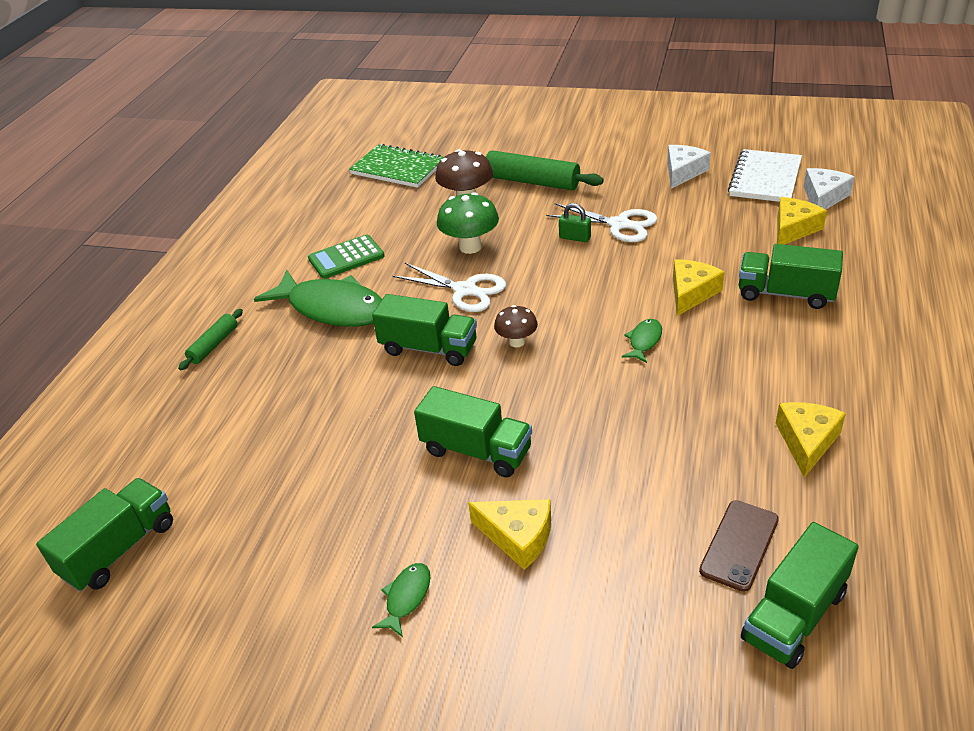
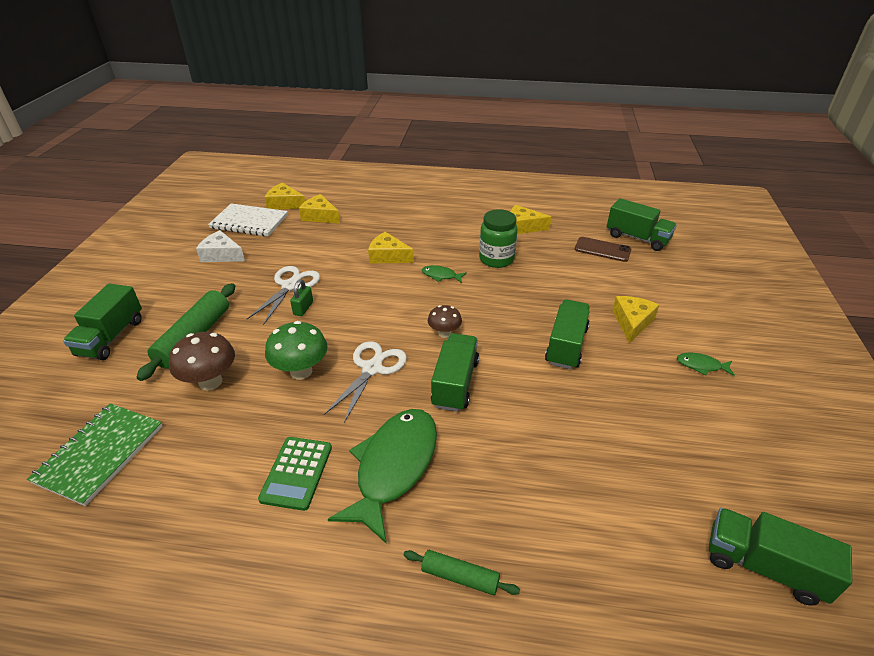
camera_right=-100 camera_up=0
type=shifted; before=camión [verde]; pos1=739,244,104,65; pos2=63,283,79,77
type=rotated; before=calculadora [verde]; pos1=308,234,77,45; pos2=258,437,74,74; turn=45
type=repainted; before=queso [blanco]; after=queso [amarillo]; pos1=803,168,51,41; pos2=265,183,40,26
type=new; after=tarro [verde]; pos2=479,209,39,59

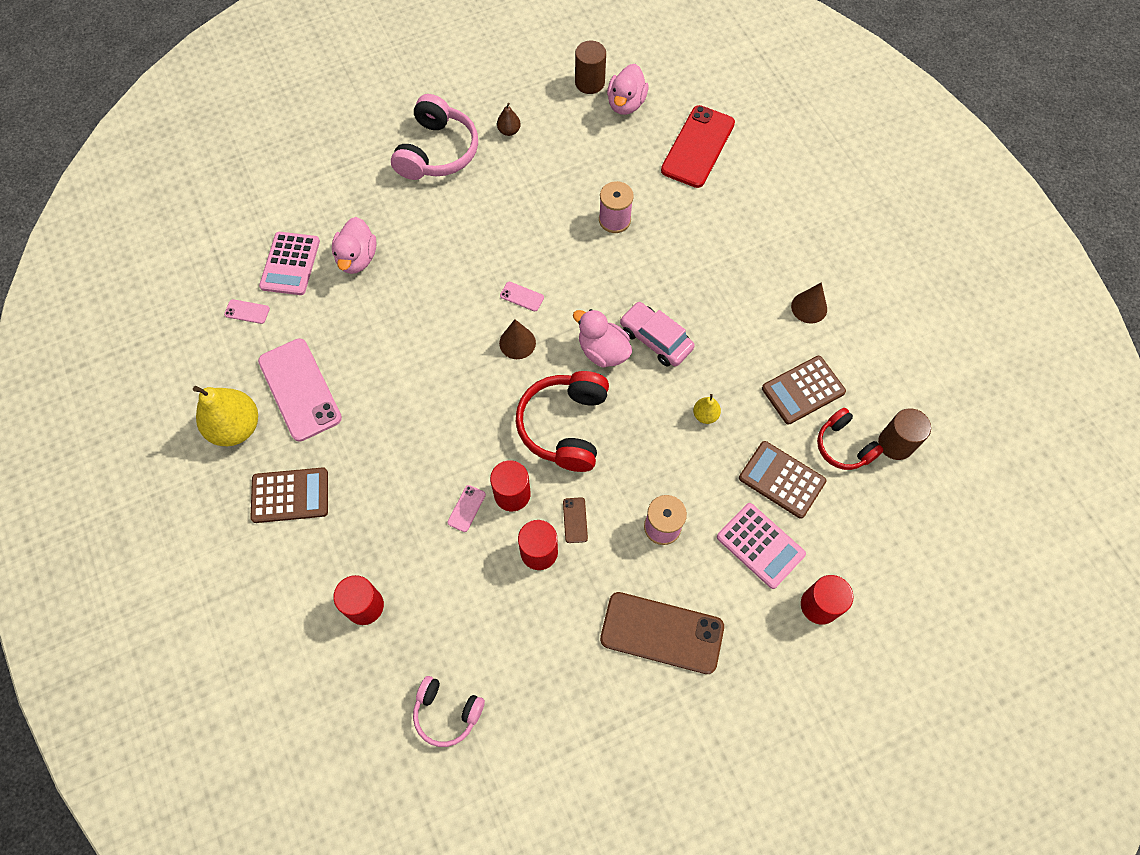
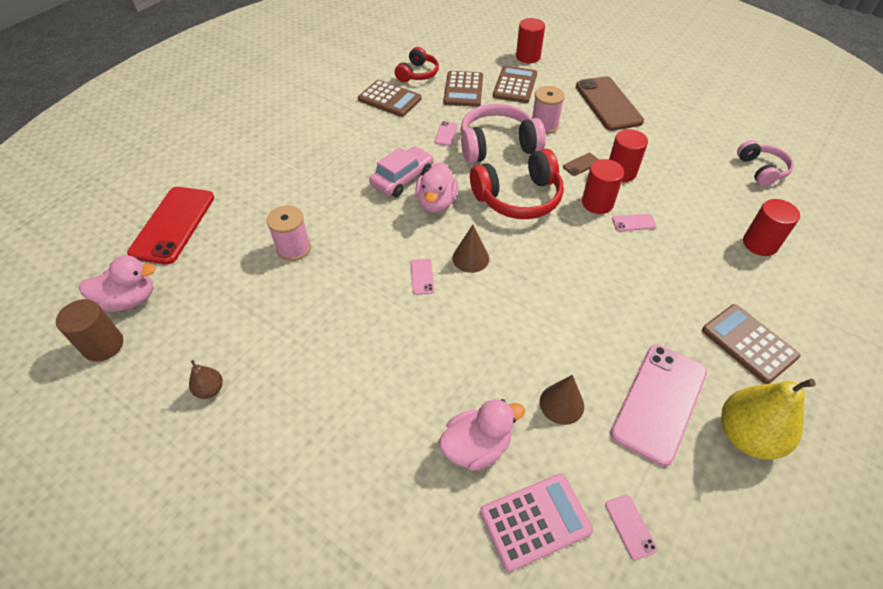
camera_right=-120 camera_up=-15
type=rotated; before=móvil [rojo]; pos1=661,105,74,83; pos2=127,187,87,78; turn=-75
type=rotated; before=coche [rosa]; pos1=620,302,75,65; pos2=369,146,65,51; turn=-150
type=swapped; before=pera [amarillo]; after=móvil [rosa]; pos1=693,394,28,30; pos2=435,121,23,25
type=shifted; before=auriculares [rosa]; pos1=391,94,87,86; pos2=460,104,86,59
type=repainted; before=calculadora [rosa]; after=calculadora [marrón]; pos1=717,503,89,86; pos2=493,66,44,37
type=shifted; before=cono [marrón]; pos1=791,282,36,42; pos2=540,375,44,50
type=gone; before=cilindro [marrón]; pos1=878,408,53,52

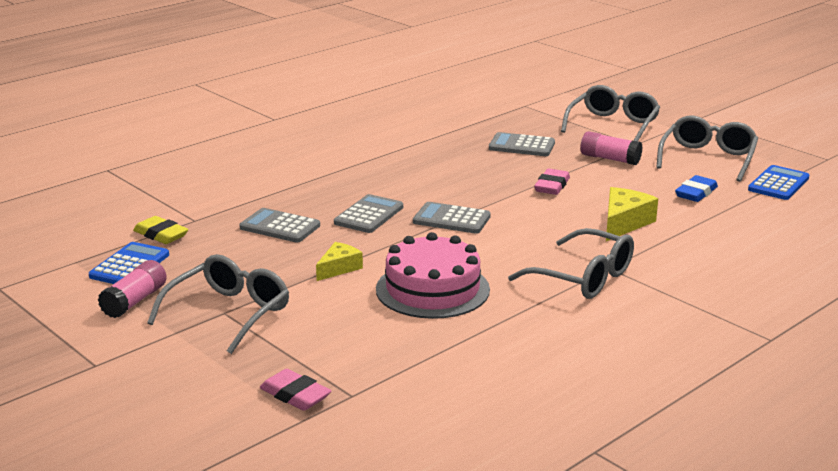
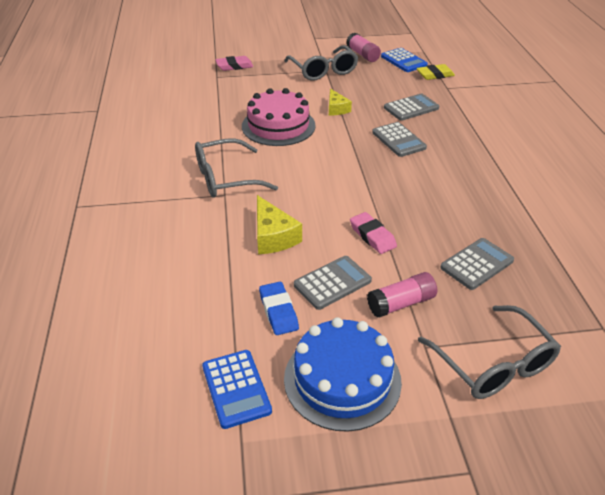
camera_right=125 camera_up=15
type=swapped; before=gafas [gris]; after=tarta [azul]; pos1=656,116,102,66; pos2=284,317,118,115
type=shifted; before=calculadora [gris]; pos1=413,202,78,32; pos2=294,256,78,54

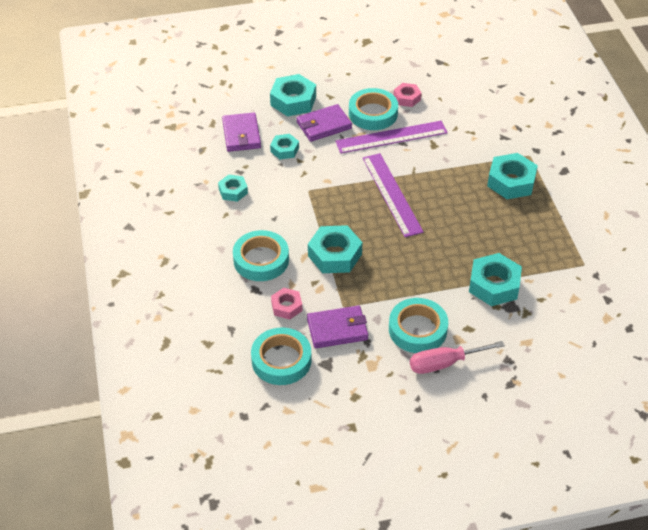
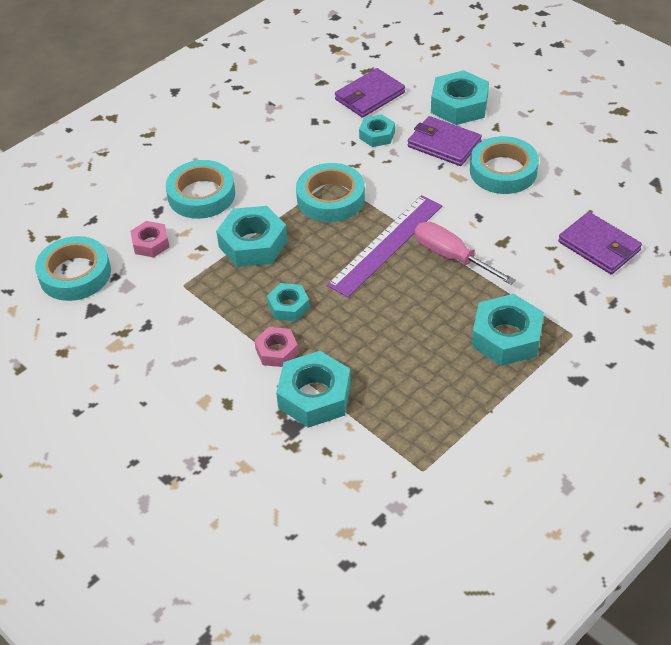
camera_right=60 camera_up=0
type=shifted; before=tuerca [rosa]; pos1=394,83,28,24; pos2=254,327,45,40
type=shifted; before=tuerca [turquesa]; pos1=218,174,30,28; pos2=267,283,43,38
type=shifted; before=cinta adhesiva [turquesa]; pos1=389,298,59,55; pos2=296,163,69,59
type=shifted; before=destornillador [rosa]; pos1=410,341,95,33; pos2=415,222,101,63
type=shifted; before=cartera [morado]; pos1=307,306,61,42; pos2=558,212,84,62
type=gone; before=regla [morado]; pos1=335,121,113,33

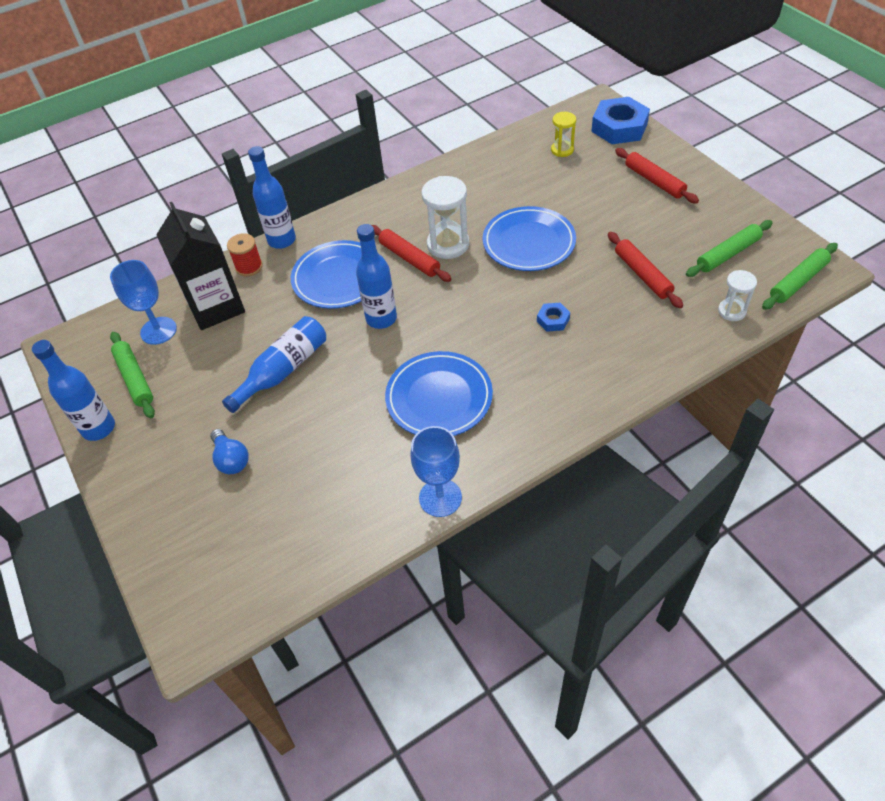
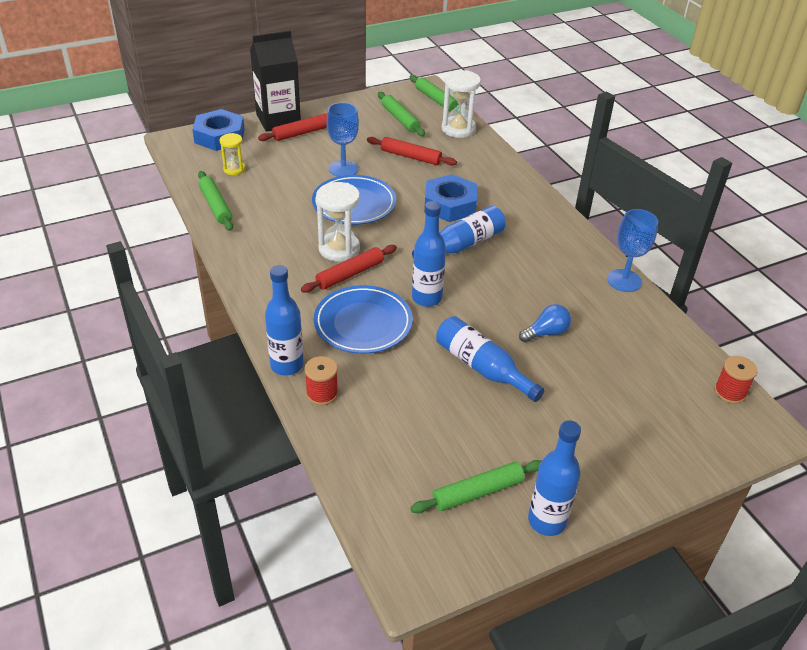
camera_right=-90 camera_up=-10
type=new; after=rodillo [verde]; pos2=198,171,35,60
type=shifted; before=cartón de leche [negro]; pos1=156,202,89,128; pos2=250,31,51,101
type=shifted; before=copa [azul]; pos1=110,260,67,85; pos2=327,102,32,75
type=rotated; before=rodillo [rojo]; pos1=608,232,75,76; pos2=367,137,90,29; turn=45
type=new; after=botella [azul]; pos2=412,206,94,53
type=scaled; before=tuerca [azul]; pos1=537,303,33,29; pos2=424,174,53,48; scale=2.12
type=scaled; before=reloj de arena [blanco]; pos1=718,270,39,51; pos2=442,70,39,68; scale=1.7
type=shifted; before=bombilla [azul]; pos1=210,429,39,45; pos2=519,304,52,38
type=new; after=carrete [rojo]; pos2=714,356,43,48
type=gone; before=plato [azul]; pos1=385,351,108,85

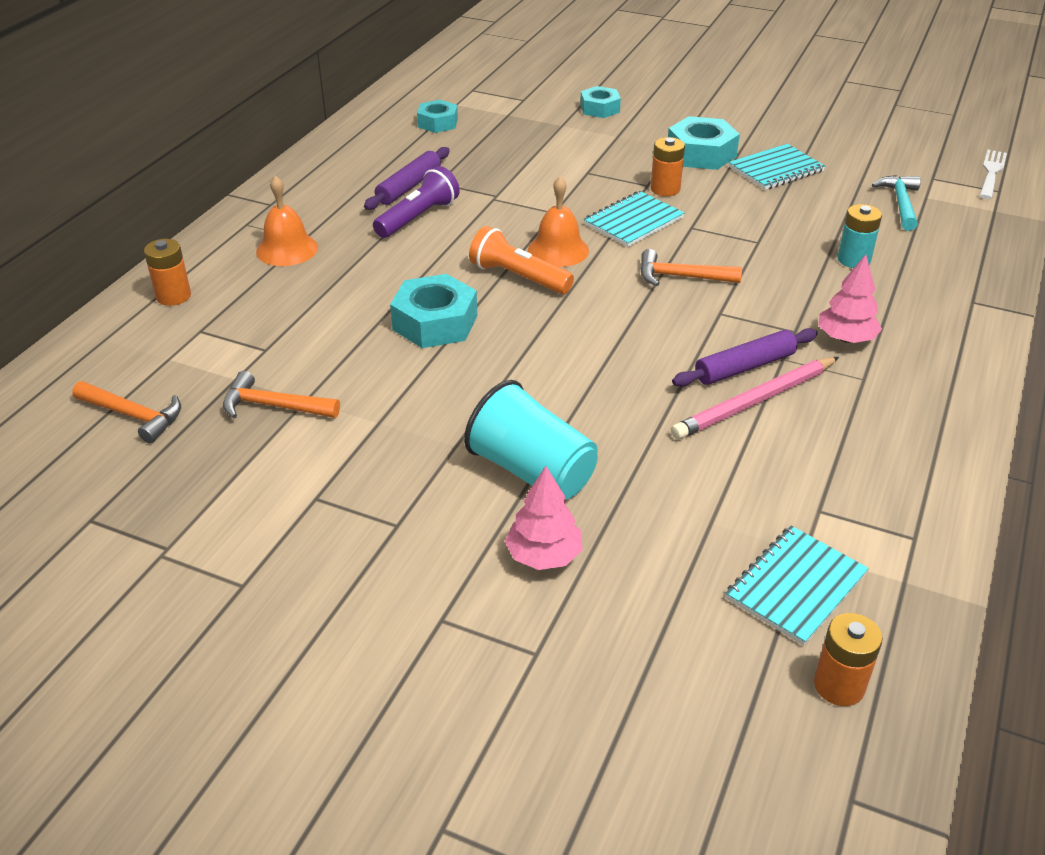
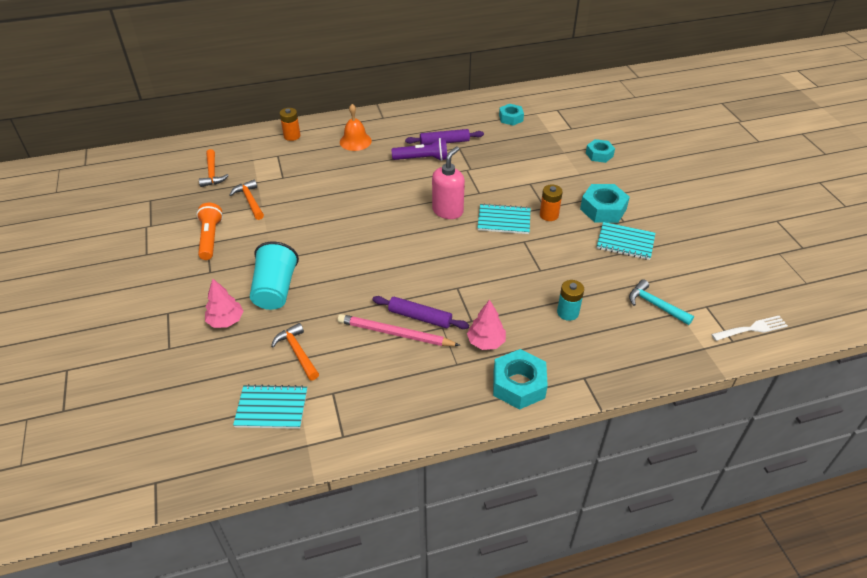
camera_right=50 camera_up=5
type=shifted; before=lámpara de mano [naranja]; pos1=469,226,105,68; pos2=196,203,27,57
type=shifted; before=martillo [naranja]; pos1=640,249,102,37; pos2=271,323,48,57
type=swapped; before=campana [naranja]; after=dispensador de jabón [rosa]; pos1=528,176,61,91; pos2=432,146,33,73
type=shifted; before=tuerca [turquesa]; pos1=390,274,87,74; pos2=493,349,55,61
type=rotated; before=martillo [turquesa]; pos1=872,175,49,56; pos2=629,279,65,46; turn=-105
type=gone; before=pila [naranja]; pos1=814,613,68,93

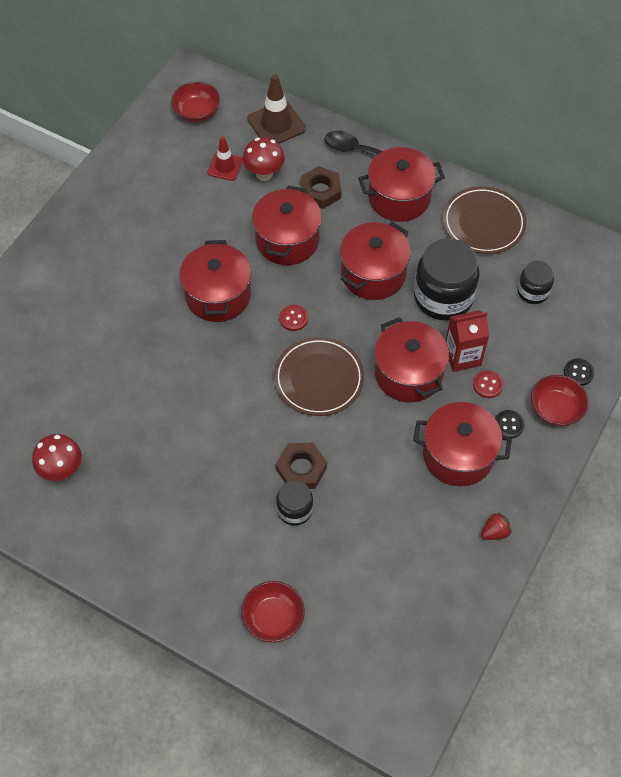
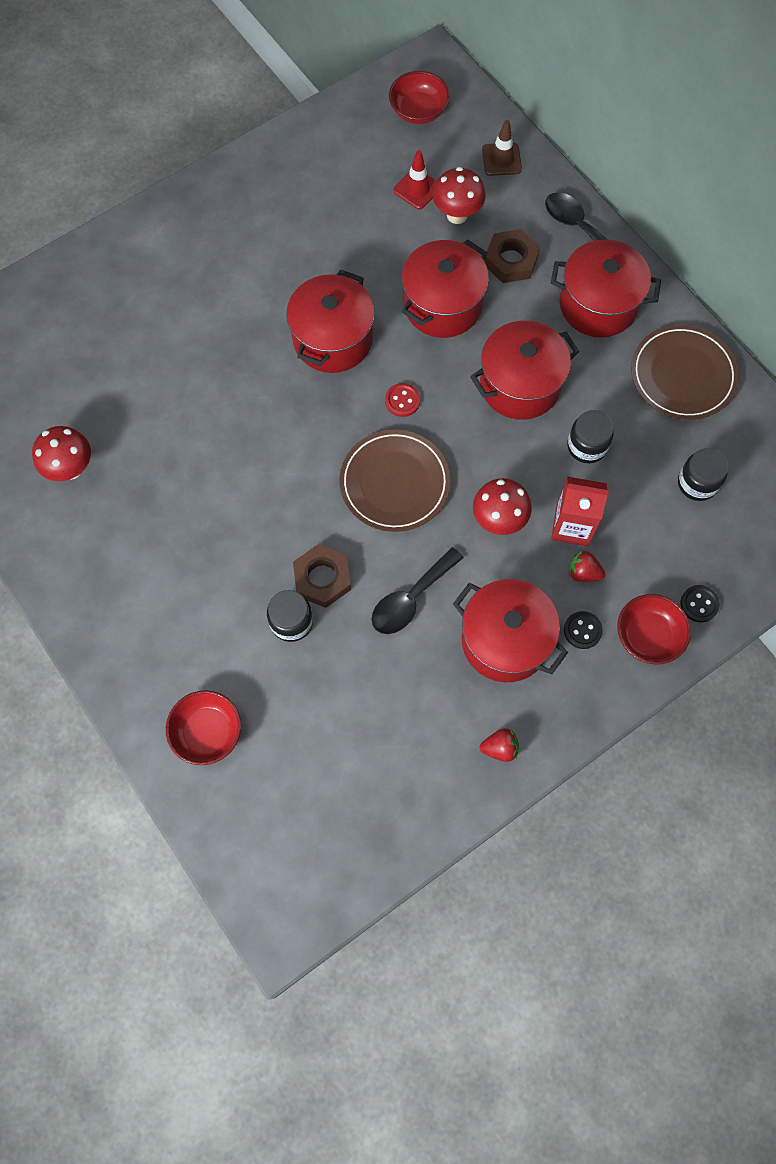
camera_right=25 camera_up=10
type=new; after=cuchara [negro]; pos2=371,547,93,87
type=swapped; before=olla [rojo]; after=seta [rojo]; pos1=374,317,75,86; pos2=473,478,59,57
type=scaled; before=cono de tráfico [marrón]; pos1=247,74,59,70; pos2=482,120,40,56; scale=0.64
type=scaled; before=tarro [negro]; pos1=414,239,65,82; pos2=567,410,47,53; scale=0.54
type=swapped; before=botón [rojo]; after=fresa [rojo]; pos1=473,370,30,28; pos2=569,550,36,32

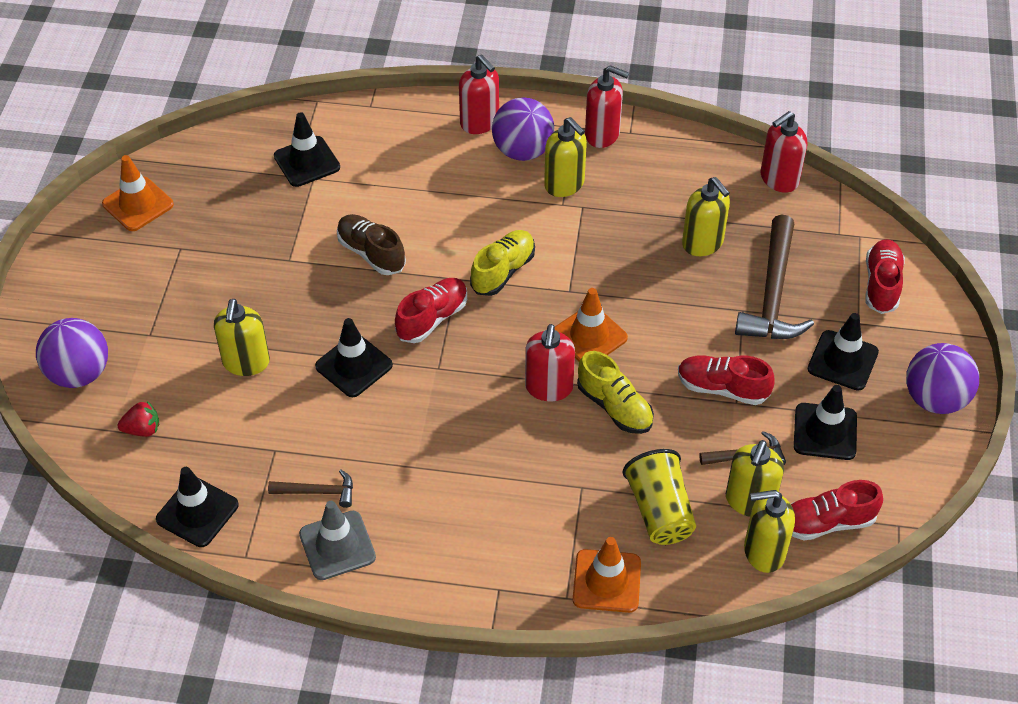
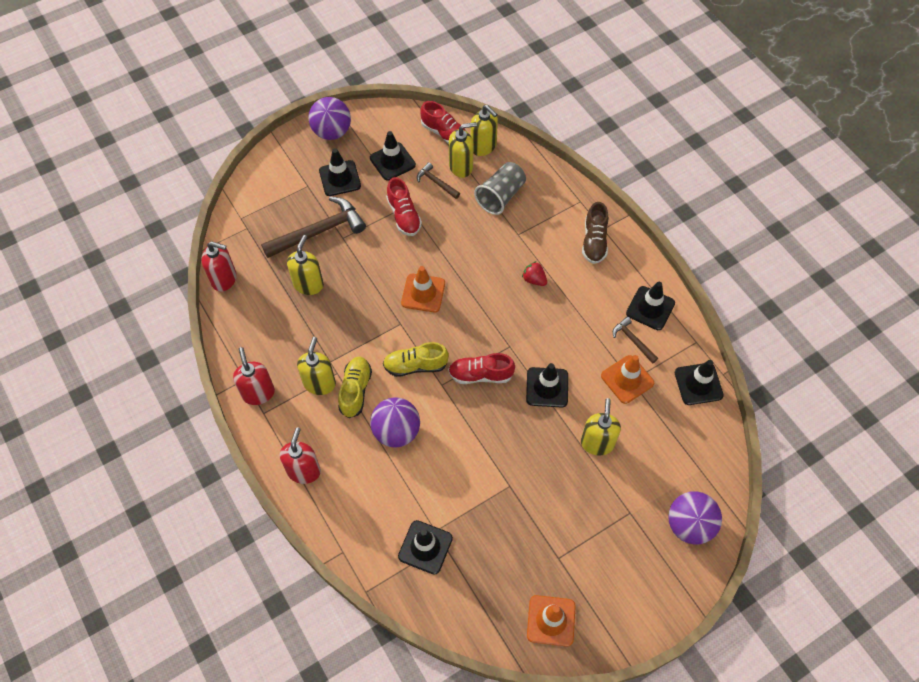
camera_right=-130 camera_up=10
type=shifted; before=zapato [amarillo]; pos1=577,351,77,83; pos2=338,357,34,61
type=shifted; before=pelota [morado]; pos1=492,98,62,63; pos2=370,397,50,50
type=repainted; before=vaso [amarillo]; after=vaso [gris]; pos1=622,449,74,96; pos2=474,162,52,53
type=shifted; before=fresa [rojo]; pos1=117,401,42,36; pos2=522,261,25,25
type=rotated; before=dispensador de jabón [amarillo]; pos1=214,299,56,77; pos2=581,398,40,57; turn=-45
type=shifted; before=zapato [marrón]; pos1=337,214,69,61; pos2=582,202,27,62
type=shifted; before=cono de tráfico [naranja]; pos1=573,537,68,76; pos2=601,355,53,49
type=repainted; before=cono de tráfico [gris]; after=cono de tráfico [negro]; pos1=299,501,77,79; pos2=626,282,49,48
type=gone; before=dispensador de jabón [rojo]; pos1=525,324,50,77
type=gone; before=zapato [rojo]; pos1=865,239,40,75

